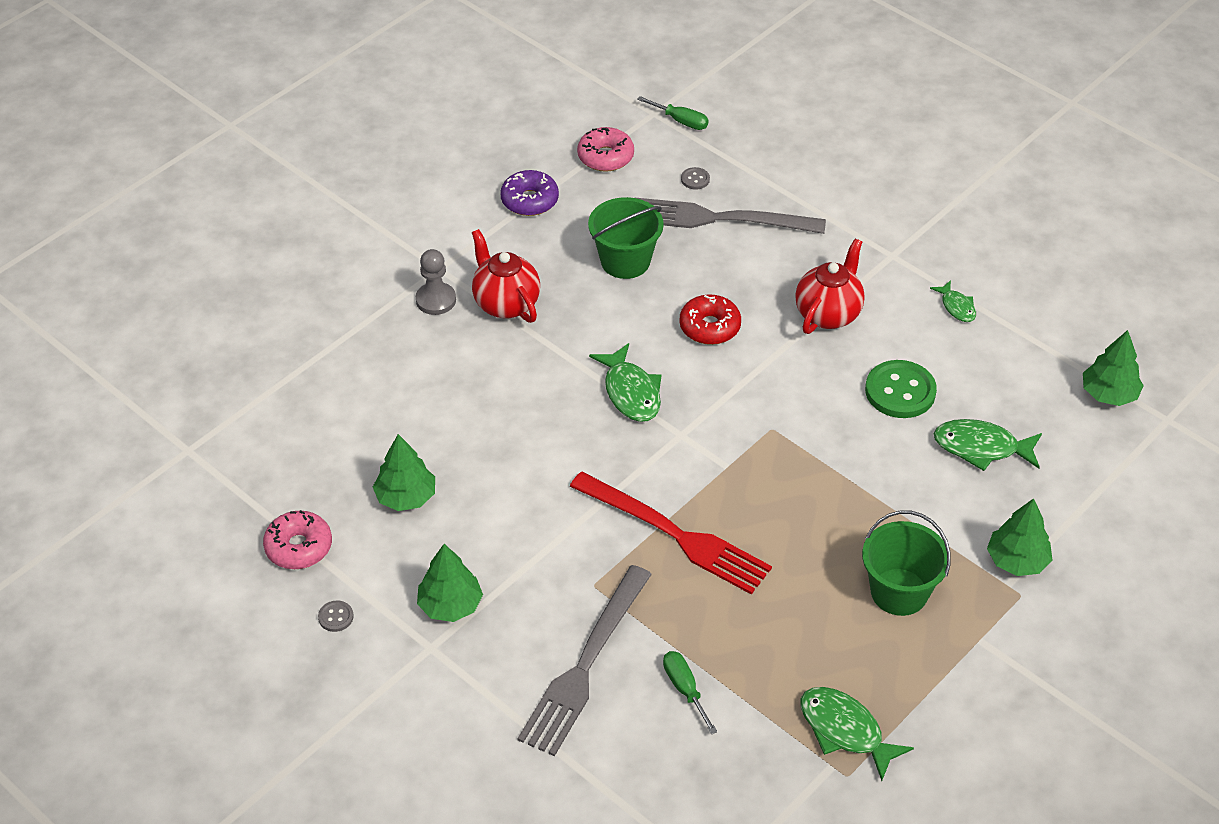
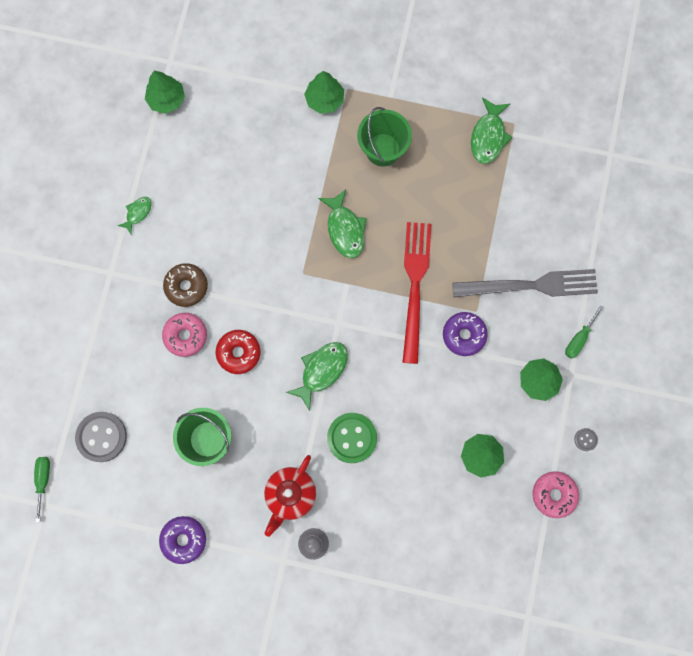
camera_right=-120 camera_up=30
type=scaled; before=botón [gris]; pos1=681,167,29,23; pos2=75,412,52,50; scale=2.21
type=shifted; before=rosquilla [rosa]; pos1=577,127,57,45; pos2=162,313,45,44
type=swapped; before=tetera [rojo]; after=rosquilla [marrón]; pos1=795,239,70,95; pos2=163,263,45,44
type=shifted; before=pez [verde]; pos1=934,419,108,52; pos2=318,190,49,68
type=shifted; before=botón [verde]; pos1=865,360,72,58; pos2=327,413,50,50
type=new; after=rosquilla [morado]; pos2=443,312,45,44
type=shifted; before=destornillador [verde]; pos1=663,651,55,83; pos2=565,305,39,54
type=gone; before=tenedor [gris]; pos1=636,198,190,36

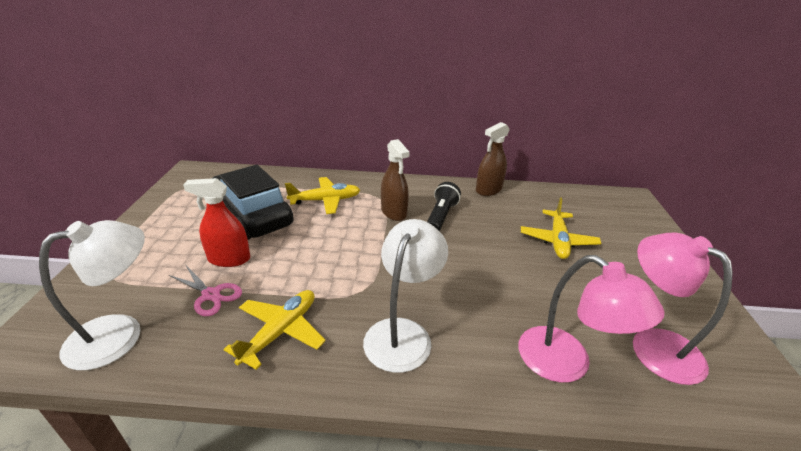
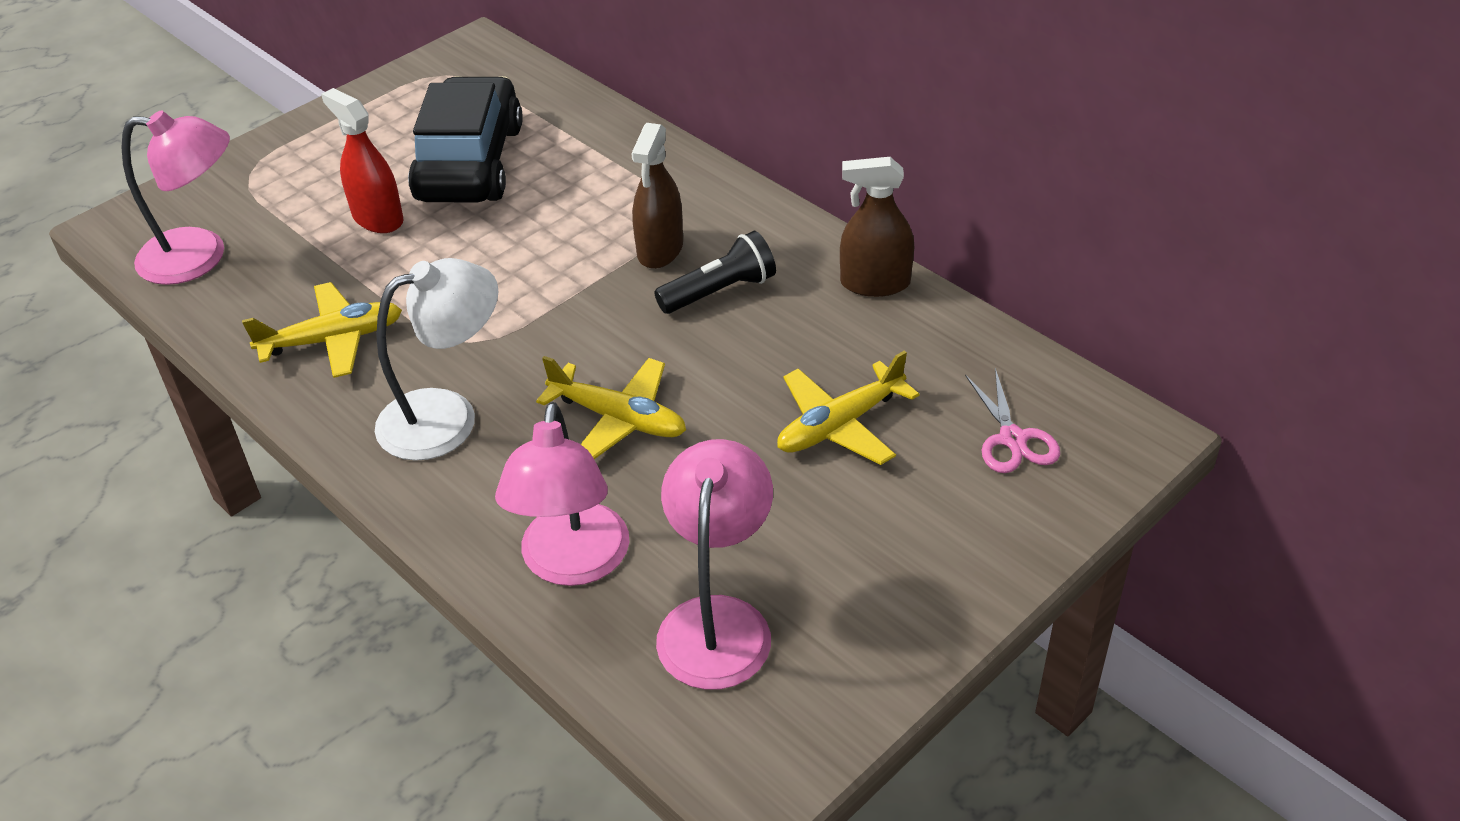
camera_right=45 camera_up=10
type=repainted; before=lámpara [blanco]; after=lámpara [rosa]; pos1=39,220,106,150; pos2=122,110,108,175
type=shifted; before=avión [amarillo]; pos1=285,177,75,37; pos2=536,356,150,103
type=shifted; before=tijeras [rosa]; pos1=169,266,73,50; pos2=965,368,95,105

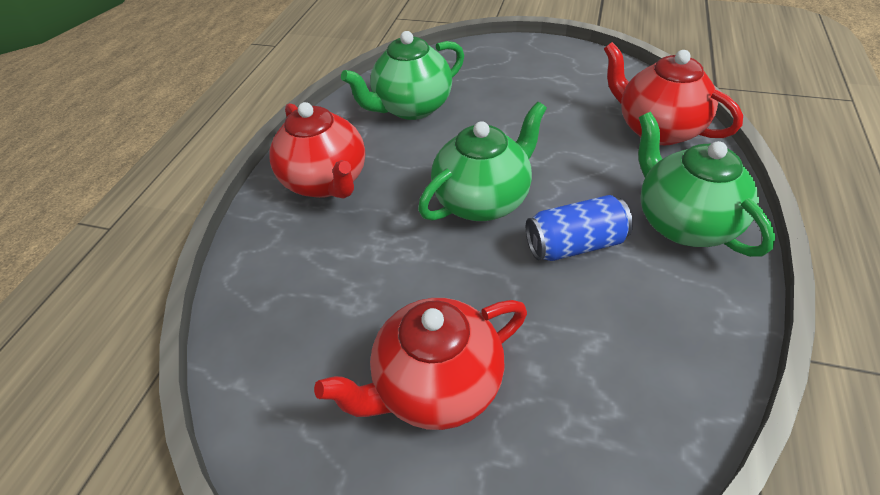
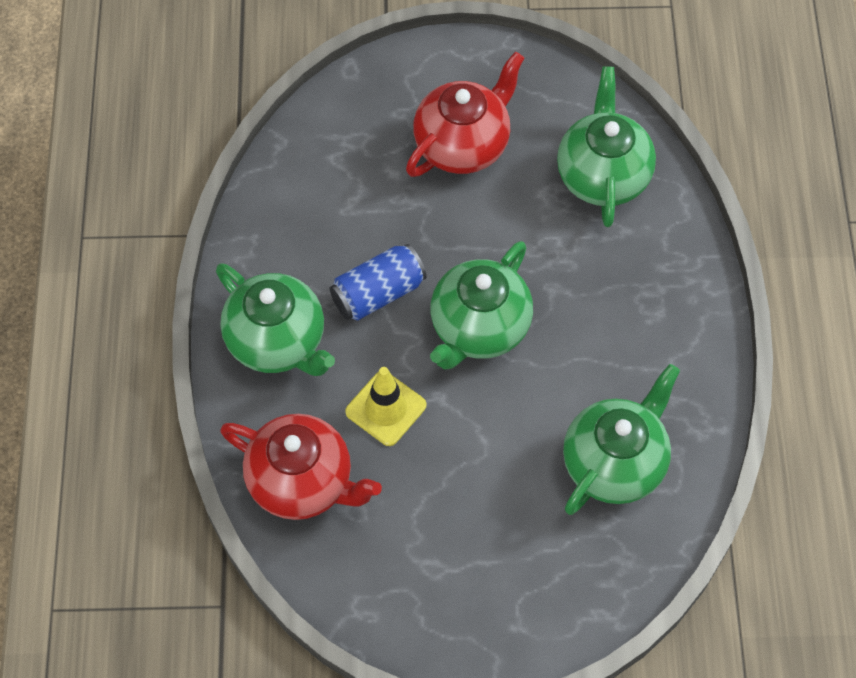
camera_right=160 camera_up=15
type=new; after=cono de tráfico [amarillo]; pos2=345,367,81,79
type=new; after=tetera [verde]; pos2=557,66,99,161
type=gone; before=tetera [rojo]; pos1=270,102,95,97

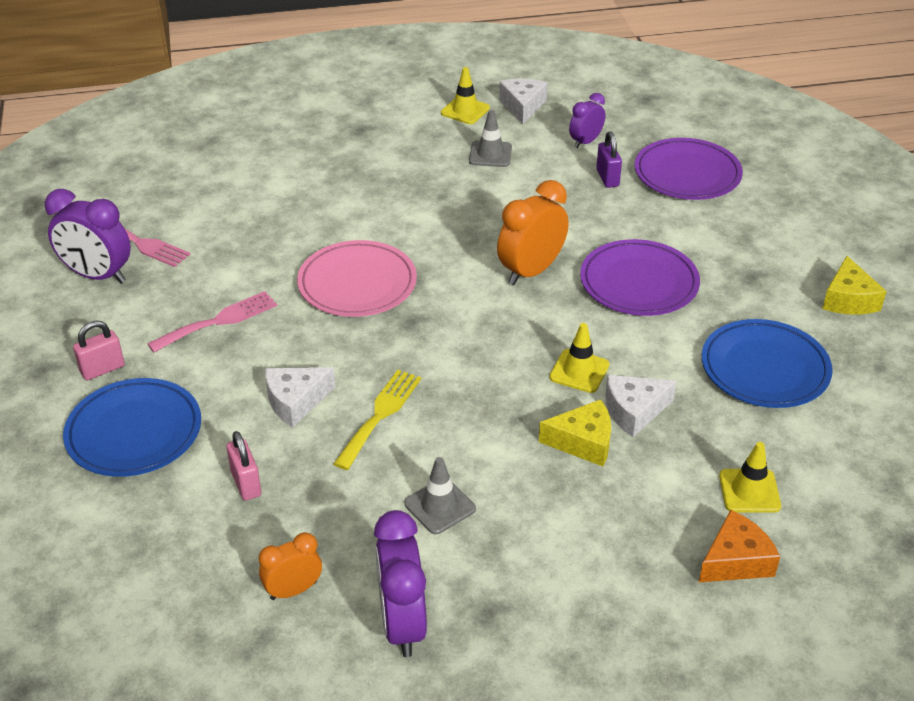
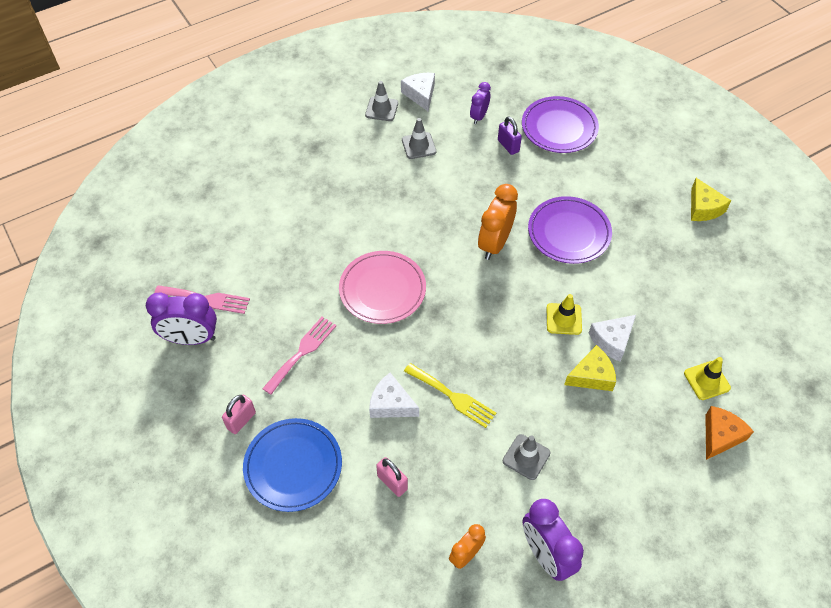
camera_right=-20 camera_up=15
type=repainted; before=cono de tráfico [amarillo]; after=cono de tráfico [gris]; pos1=441,67,49,57; pos2=365,81,33,40
type=rotated; before=queso [blanco]; pos1=265,367,70,60; pos2=369,373,50,45; turn=75
type=rotated; before=tenedor [amarillo]; pos1=334,370,87,100; pos2=404,363,92,65; turn=120
type=gone; before=plato [azul]; pos1=702,319,131,89

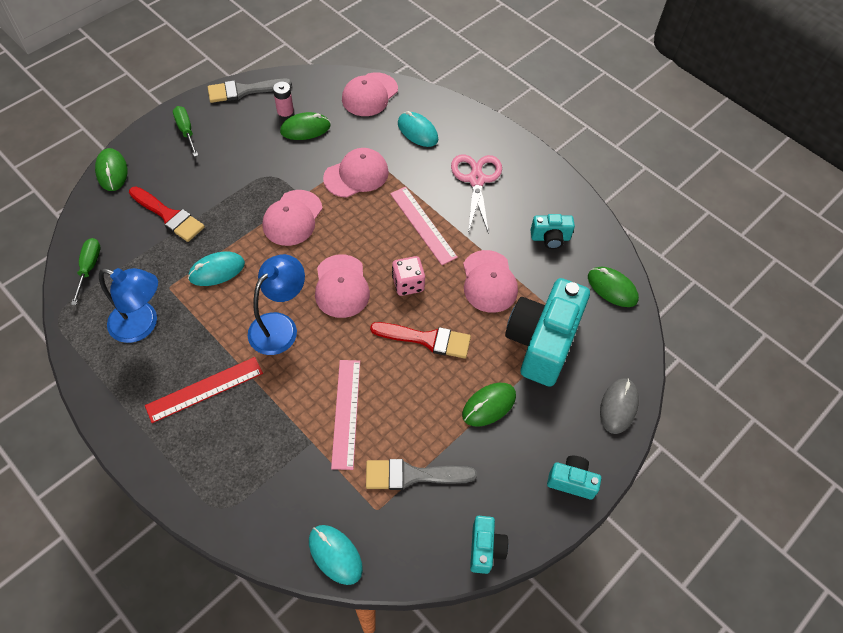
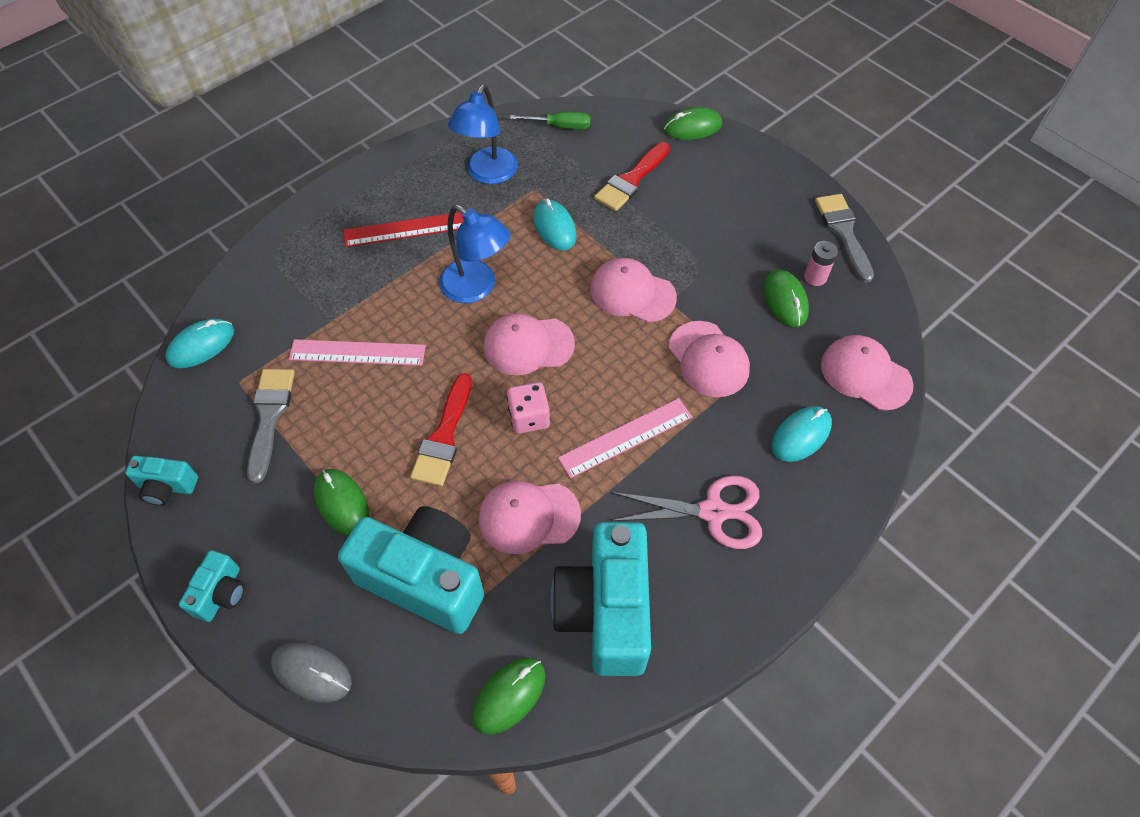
camera_right=95 camera_up=0
type=rotated; before=regla [rojo]; pos1=145,357,118,66; pos2=343,212,121,35; turn=-75
type=scaled; before=cámara [turquesa]; pos1=531,214,44,35; pos2=551,522,100,154; scale=2.13
type=gone; before=destornillador [verde]; pos1=173,106,25,51

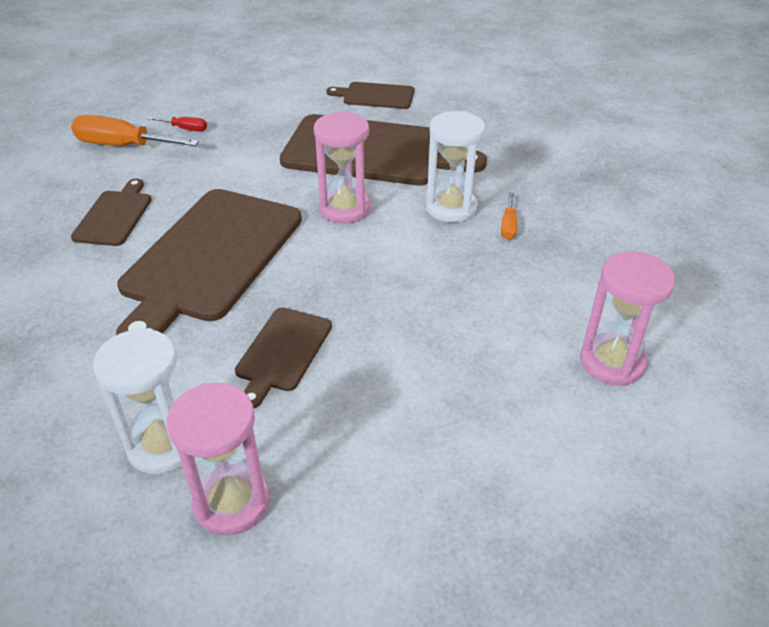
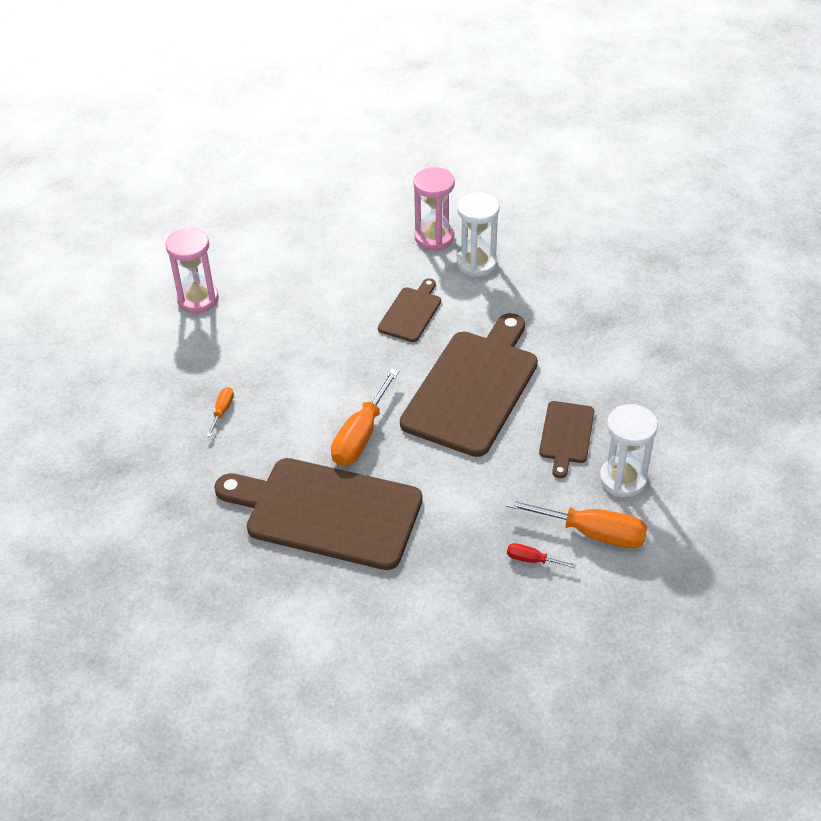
camera_right=-175 camera_up=5
type=swapped; before=reloj de arena [rosa]; after=destornillador [naranja]; pos1=314,111,56,112; pos2=331,369,68,97
type=shifted; before=reloj de arena [blanco]; pos1=426,111,59,111; pos2=600,404,58,93
type=gone; before=tabla de cortar [marrón]; pos1=326,82,89,27

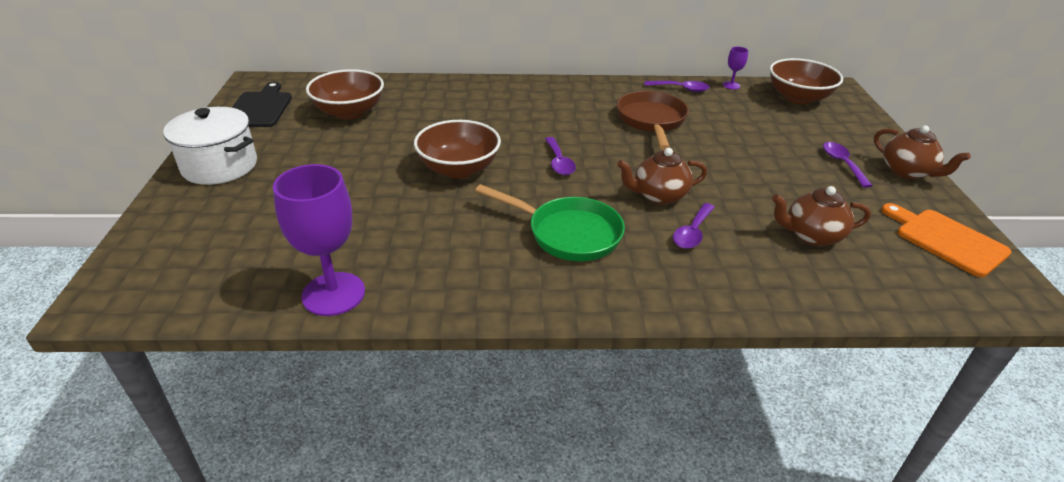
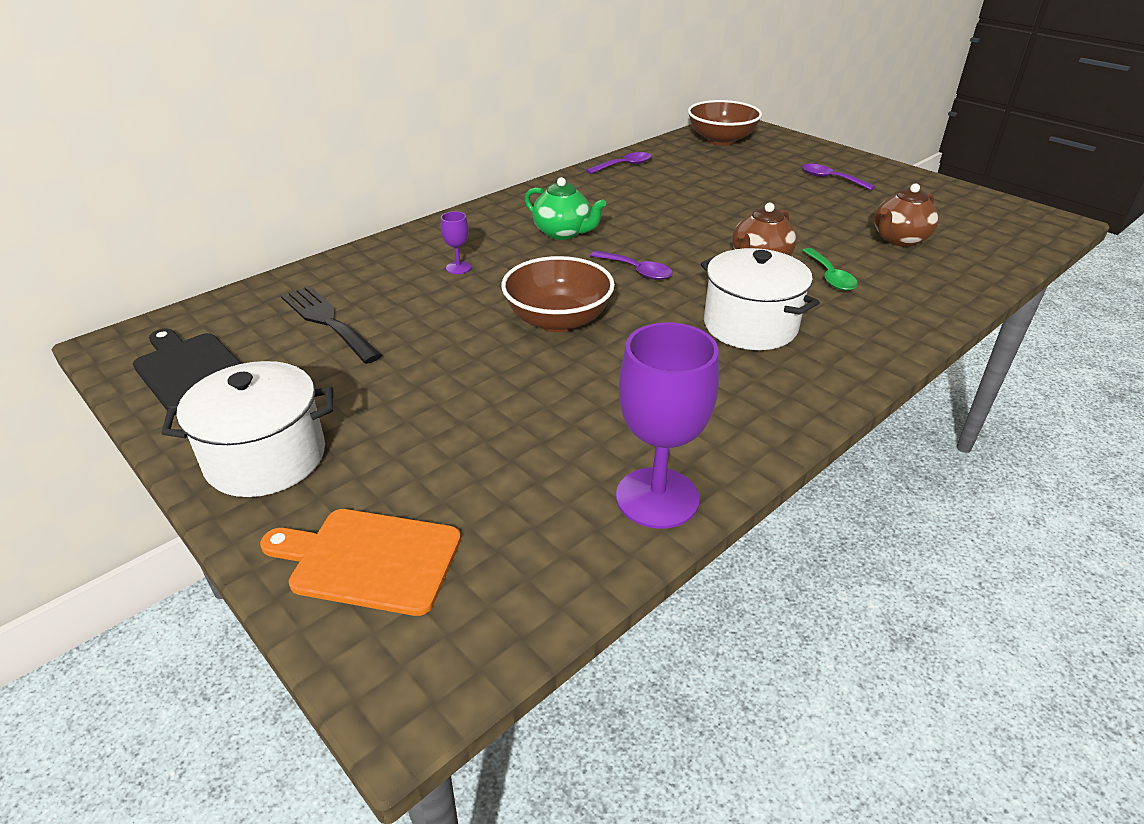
camera_right=-40 camera_up=0
type=shifted; before=tabla de cortar [naranja]; pos1=881,203,130,74; pos2=260,509,201,107
type=swapped; before=cuenco [marrón]; after=tenedor [negro]; pos1=306,69,78,50; pos2=281,286,101,78
type=shifted; before=copa [morado]; pos1=723,47,25,43; pos2=441,211,30,63
type=new; after=tetera [verde]; pos2=524,177,82,63
type=swapped; before=sartén [verde]; after=olla [blanco]; pos1=475,184,150,77; pos2=701,248,119,102
type=repainted; before=cuchara [morado]; after=cuchara [verde]; pos1=673,203,42,46; pos2=802,248,56,43
type=gone; before=sartén [marrón]; pos1=617,91,72,59
type=gone; before=tetera [marrón]; pos1=874,126,97,53

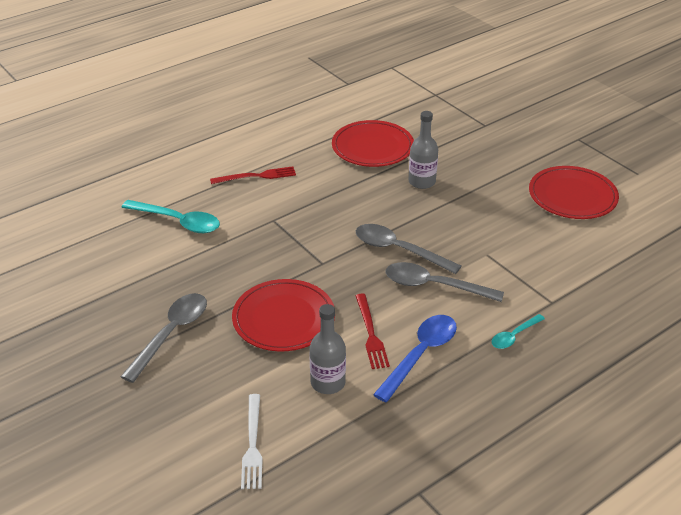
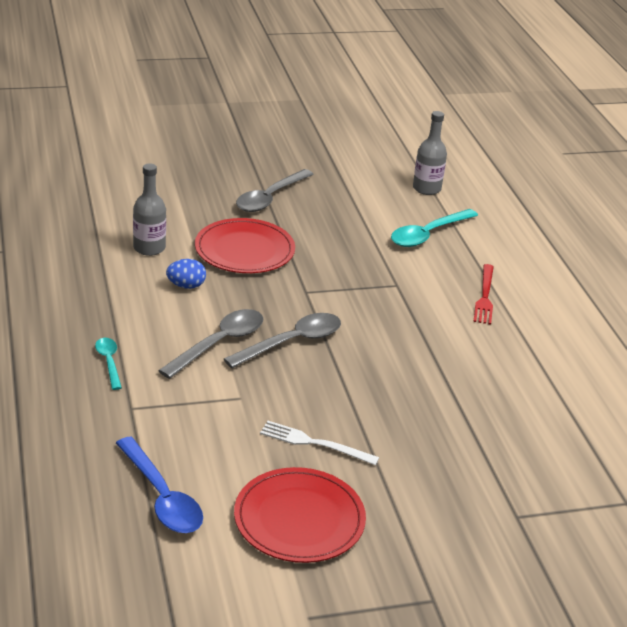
camera_right=110 camera_up=-5
type=shifted; before=cuchara [azul]; pos1=373,315,84,87; pos2=116,437,87,96
type=swapped; before=tenedor [rojo]; after=huevo [azul]; pos1=355,294,35,75; pos2=166,259,40,30
type=rotated; before=cuchara [gris]; pos1=121,293,86,90; pos2=236,169,78,43; turn=75
type=shifted; before=tenedor [blanco]; pos1=241,394,22,95; pos2=260,421,119,44
type=shifted; before=botella [gris]; pos1=409,111,29,78; pos2=413,111,34,84
type=gone; before=plato [rojo]; pos1=332,120,82,47

